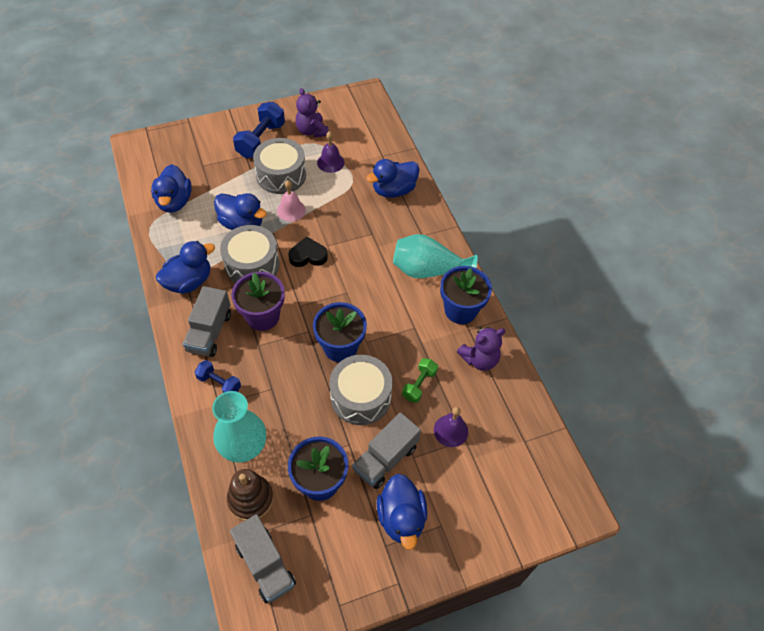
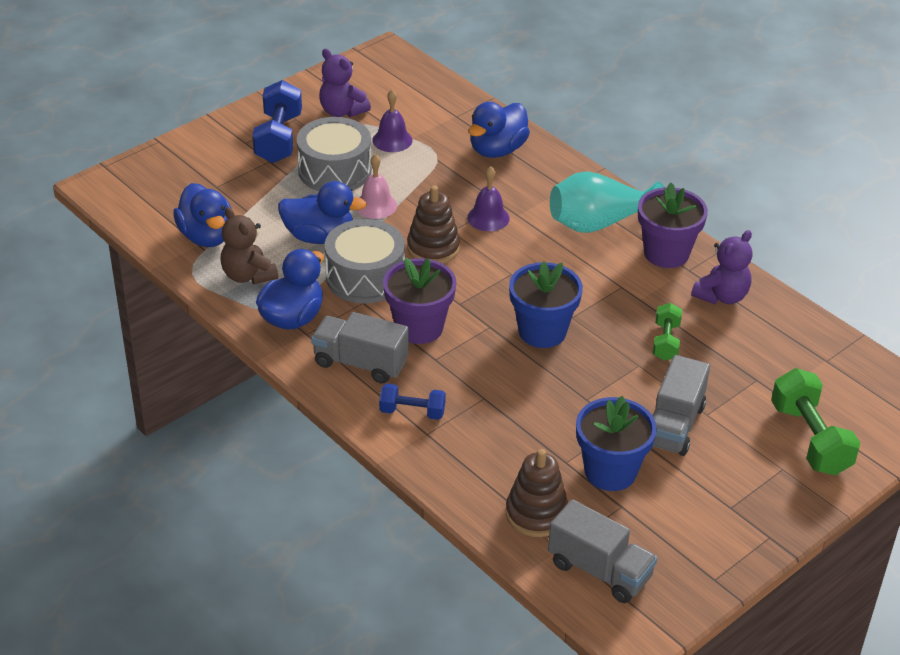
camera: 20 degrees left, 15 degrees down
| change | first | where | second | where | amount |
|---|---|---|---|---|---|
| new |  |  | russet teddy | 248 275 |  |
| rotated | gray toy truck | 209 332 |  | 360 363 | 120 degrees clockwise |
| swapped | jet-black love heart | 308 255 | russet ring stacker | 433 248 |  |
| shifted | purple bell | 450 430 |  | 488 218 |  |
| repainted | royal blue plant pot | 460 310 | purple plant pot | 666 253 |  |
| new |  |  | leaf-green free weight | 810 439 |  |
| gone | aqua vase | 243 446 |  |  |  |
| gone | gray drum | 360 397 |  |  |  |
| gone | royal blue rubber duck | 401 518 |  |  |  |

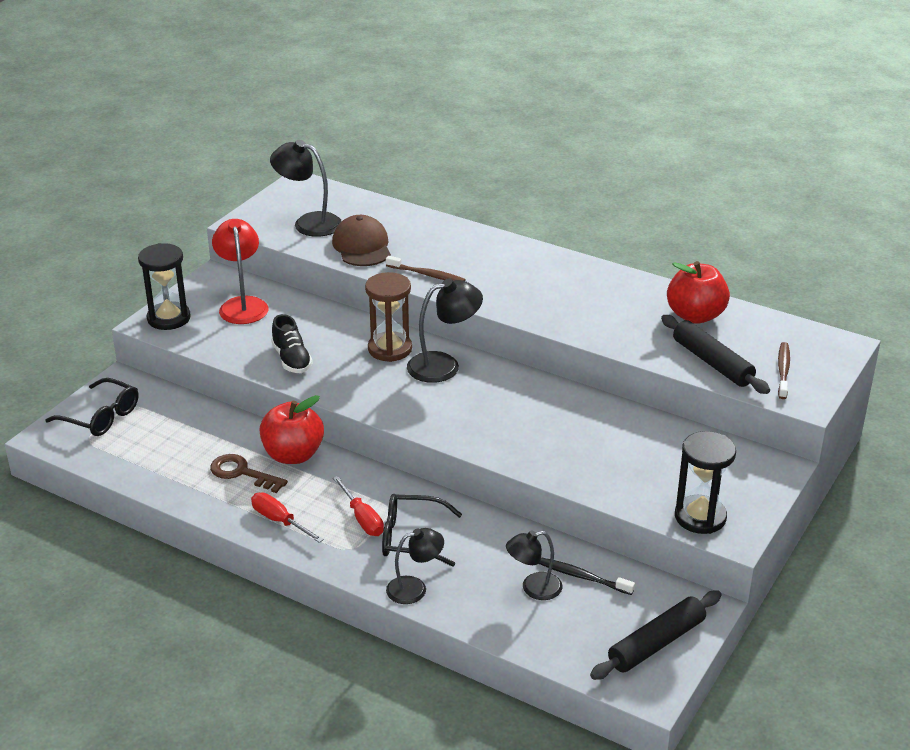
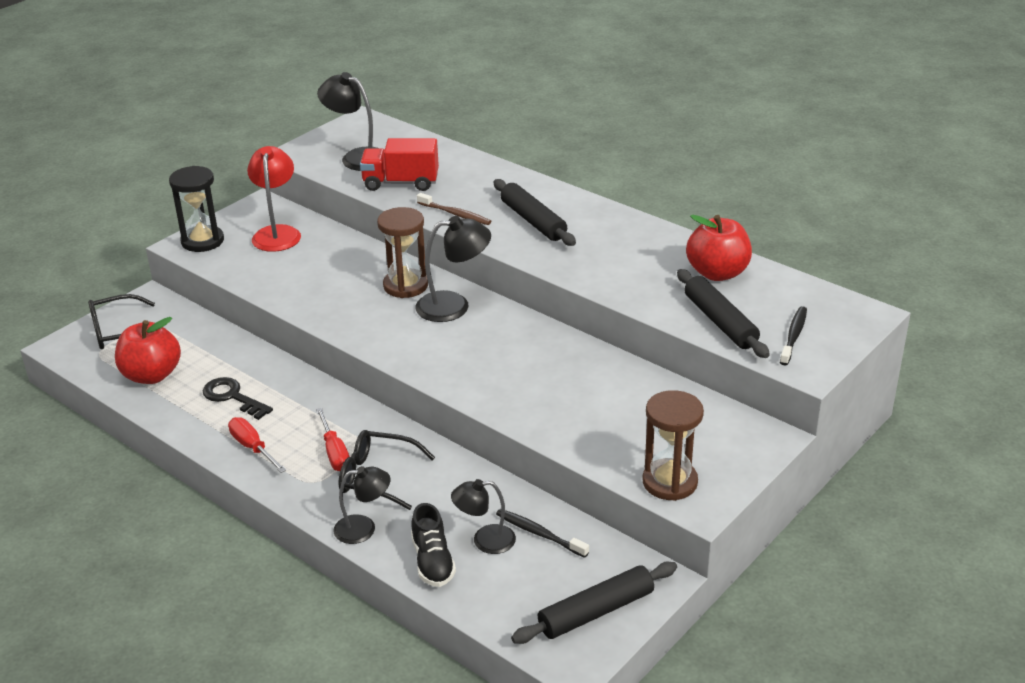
camera: 10 degrees right, 0 degrees up
| change | first | where | second | where | amount |
|---|---|---|---|---|---|
| rotated | jet-black eyeglasses | 101 417 |  | 118 332 | 120 degrees clockwise |
| shifted | red apple | 293 455 |  | 152 375 |  |
| repainted | russet latchkey | 242 473 | jet-black latchkey | 232 397 |  |
| swapped | russet baseball cap | 362 246 | red toy truck | 401 183 |  |
| shifted | jet-black shoe | 292 359 |  | 433 561 |  |
| new |  |  | jet-black dough roller | 533 221 |  |
| repainted | jet-black sand timer | 700 517 | russet sand timer | 669 482 |  |
| repainted | russet dental brush | 783 371 | jet-black dental brush | 794 336 |  |

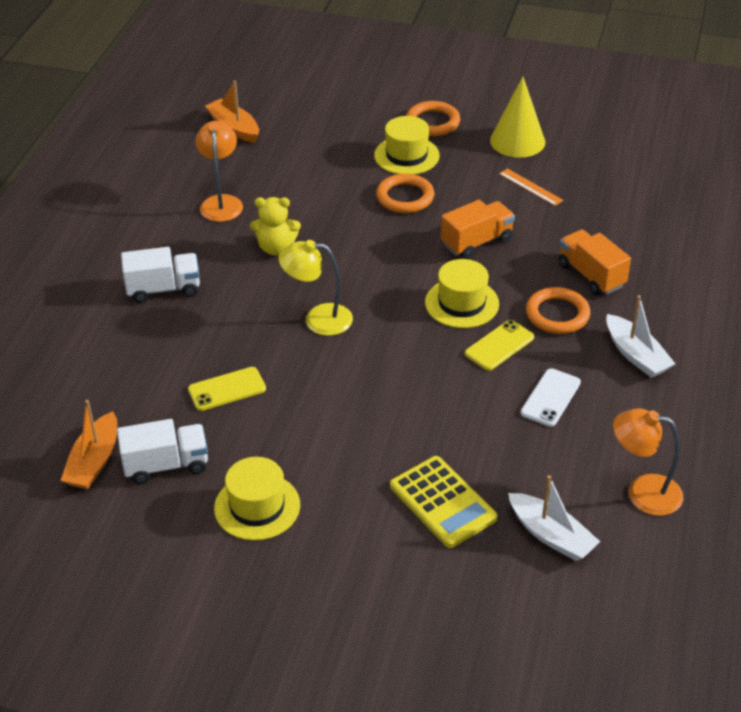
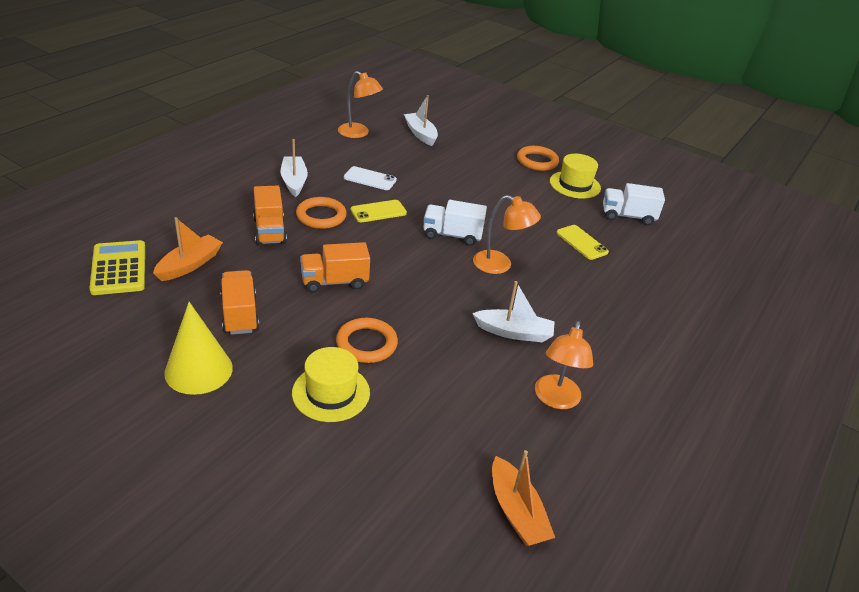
camera: 165 degrees left, 5 degrees down
| change | first | where | second | where | amount |
|---|---|---|---|---|---|
| shifted | bright yellow adding machine | 443 502 |  | 118 268 |  |
| shifted | orange boat | 94 461 |  | 190 265 |  |
| swapped | orange straightedge | 530 187 | orange toy truck | 240 314 |  |
| rotated | white mobile phone | 550 398 |  | 370 179 | 60 degrees clockwise |
| shifted | white toy truck | 163 289 |  | 452 235 |  |
| swapped | bright yellow teddy | 276 248 | white boat | 514 332 |  |
| repainted | bright yellow lamp | 318 319 | orange lamp | 500 265 |  |
| shifted | orange torus | 433 122 |  | 537 161 |  |
| rotated | bright yellow mobile phone | 227 389 |  | 581 242 | 60 degrees clockwise |
| gone | bright yellow hat | 461 303 |  |  |  |

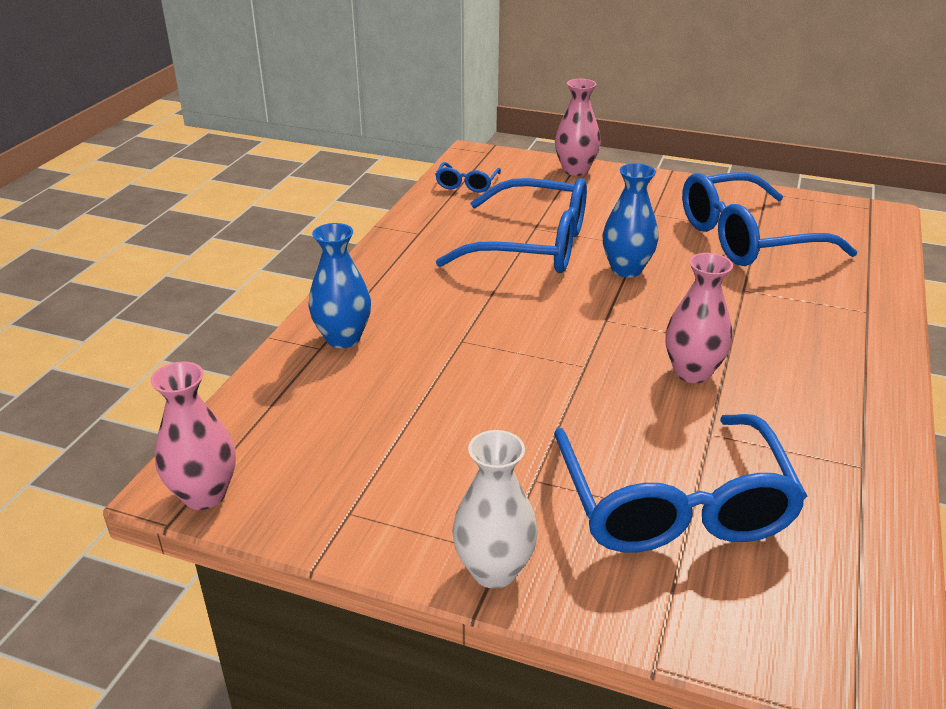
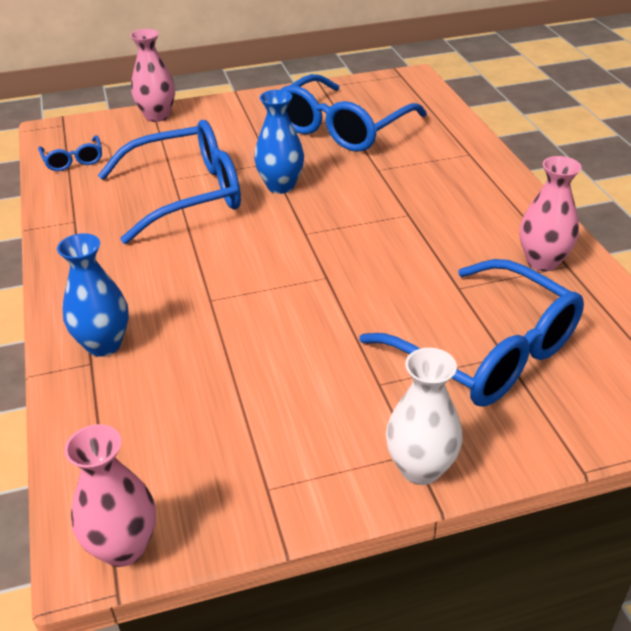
camera: 35 degrees left, 5 degrees up
| change | first | where | second | where | amount |
|---|---|---|---|---|---|
| shifted | rose-pink vase | 692 372 |  | 542 262 |  |

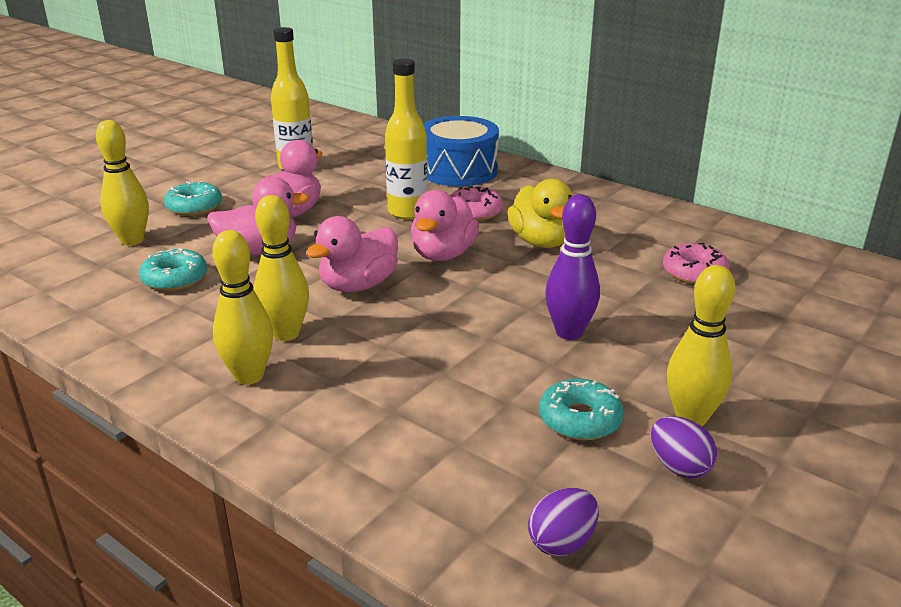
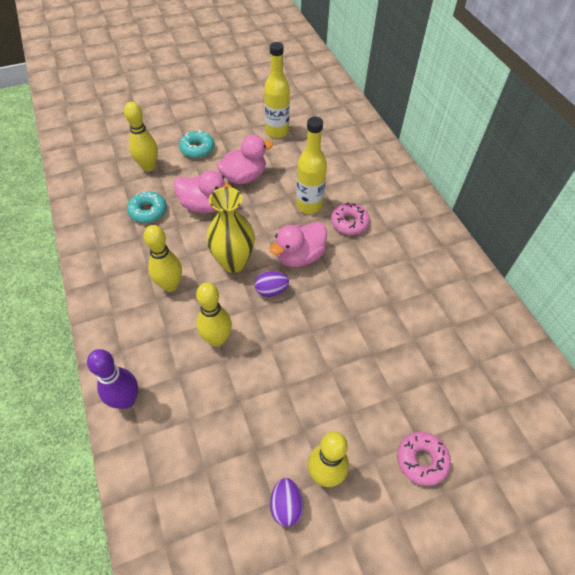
camera: 30 degrees right, 25 degrees up
| change | first | where | second | where | amount |
|---|---|---|---|---|---|
| shifted | purple skittle | 569 332 |  | 126 400 |  |
| shifted | bright yellow skittle | 249 376 |  | 217 339 |  |
| swapped | rose-pink rubber duck | 358 285 | bright yellow vase | 233 262 |  |
| shifted | purple toy egg | 562 542 |  | 271 290 |  |
| shifted | rose-pink doughnut | 694 273 |  | 421 460 |  |
| gone | royal blue drum | 458 170 |  |  |  |
| gone | bright yellow rubber duck | 541 242 |  |  |  |
| gone | aqua doughnut | 580 419 |  |  |  |

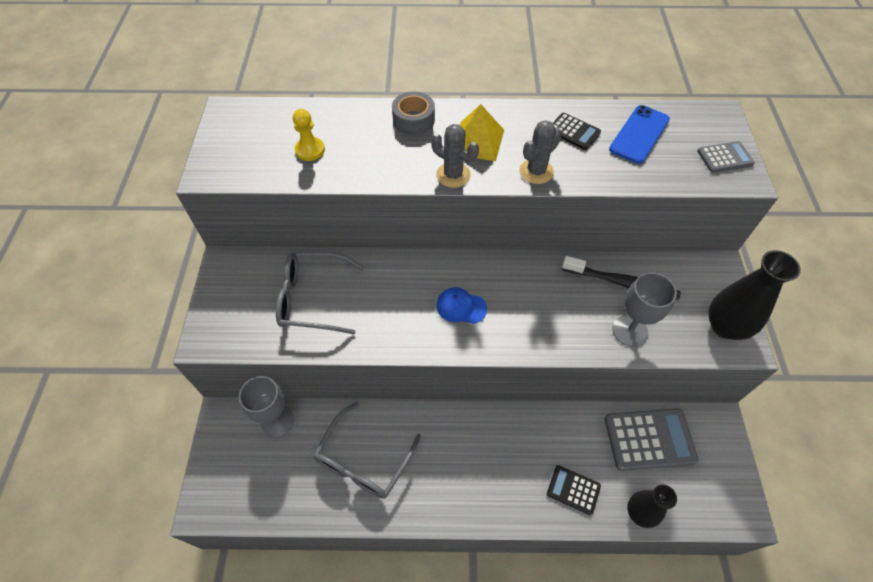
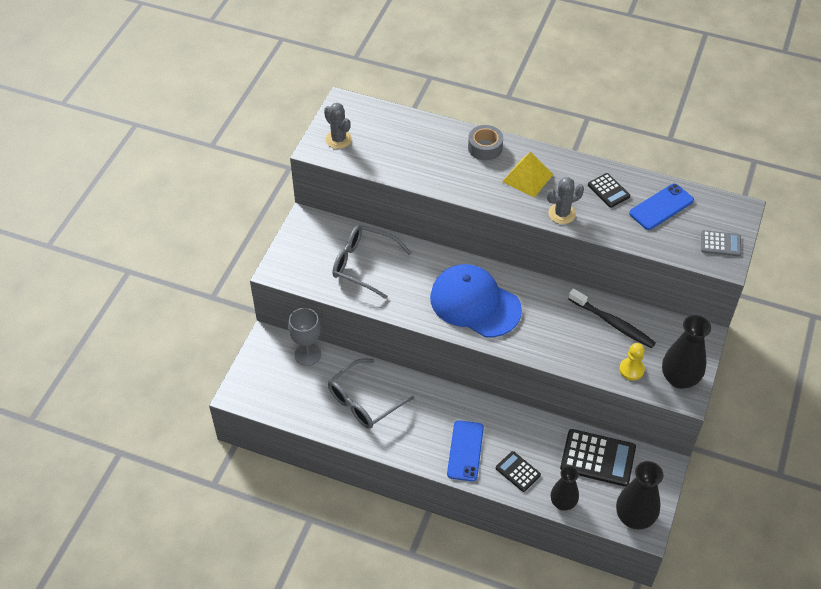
camera: 20 degrees right, 5 degrees down
| change | first | where | second | where | amount |
|---|---|---|---|---|---|
| shifted | gray prickly plant | 453 175 |  | 338 139 |  |
| scaled | royal blue baseball cap | 461 307 |  | 475 303 | x2.29 |
| new |  |  | royal blue mobile phone | 465 451 |  |
| repainted | gray adding machine | 649 439 | jet-black adding machine | 597 458 |  |
| new |  |  | jet-black vase | 634 517 |  |
| shifted | bright yellow pawn | 310 150 |  | 631 370 |  |
| gone | gray goblet | 630 331 |  |  |  |

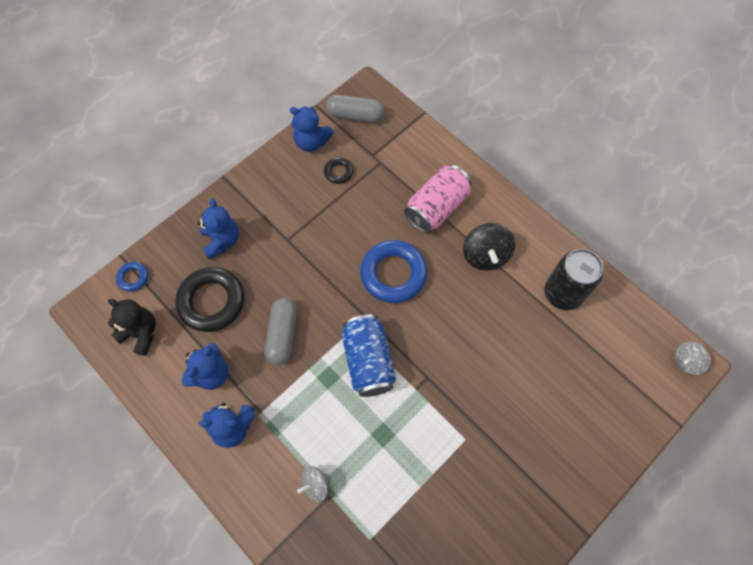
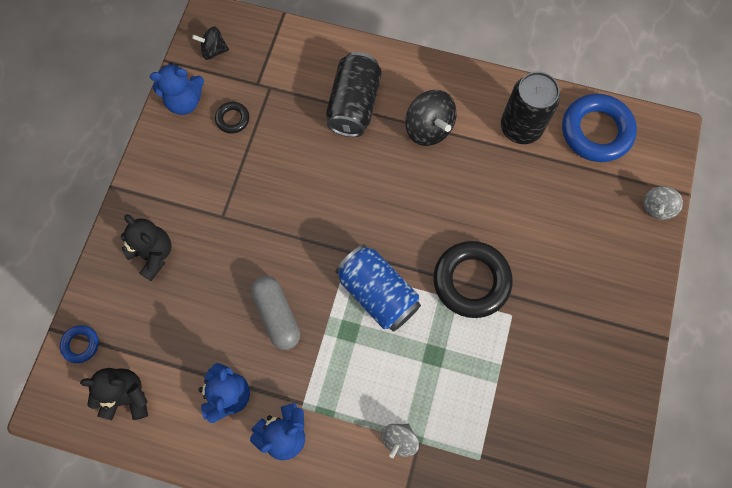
camera: 30 degrees left, 5 degrees up
| change | first | where | second | where | amount |
|---|---|---|---|---|---|
| repainted | royal blue teddy | 222 241 | jet-black teddy | 153 254 |  |
| swapped | gray capsule | 355 115 | jet-black toy top | 214 51 |  |
| repainted | rose-pink can | 436 208 | jet-black can | 354 105 |  |
| shifted | jet-black torus | 212 302 |  | 471 281 |  |
| shifted | royal blue torus | 393 274 |  | 596 131 |  |
| shifted | gray toy top | 686 362 |  | 656 208 |  |

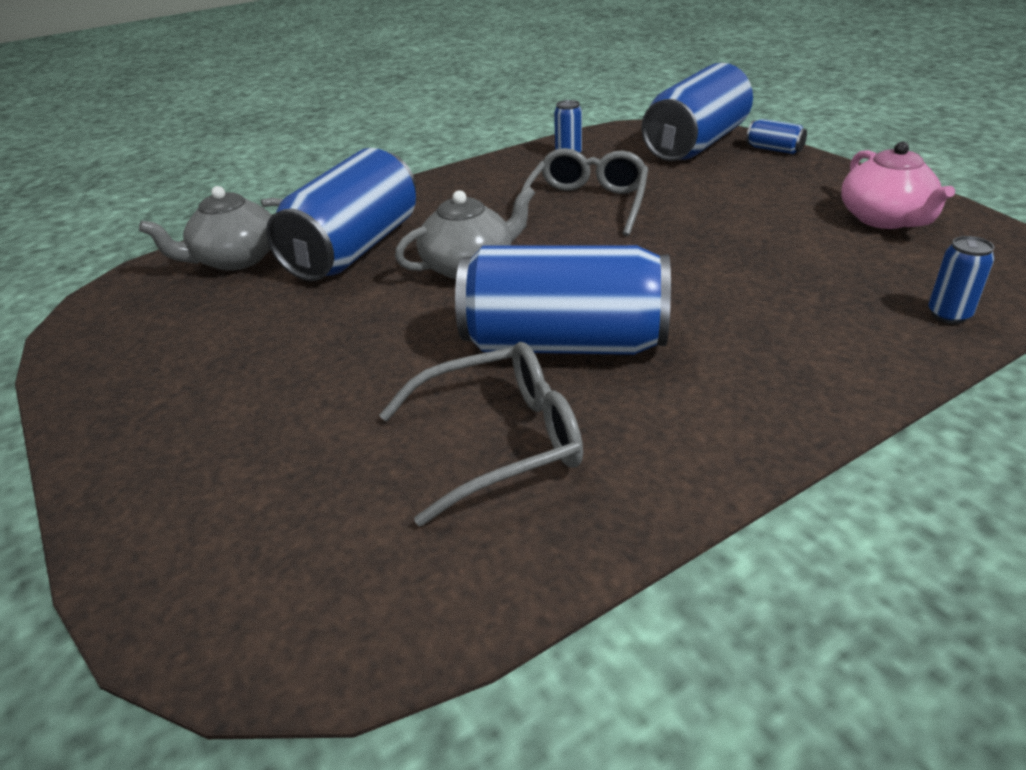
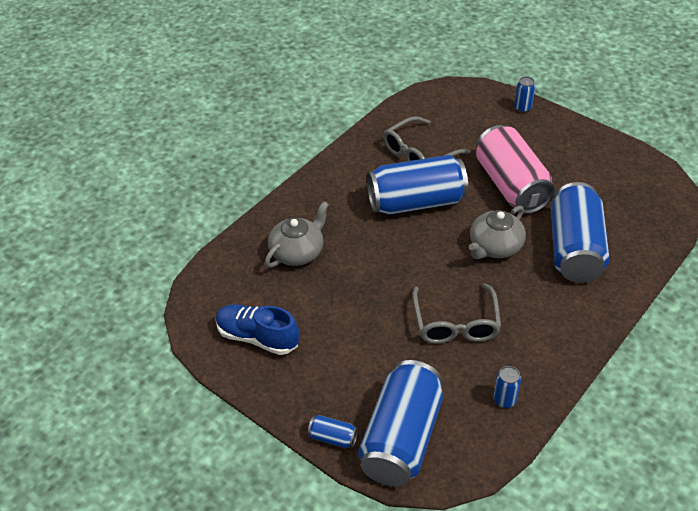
camera: 160 degrees right, 10 degrees up
| change | first | where | second | where | amount |
|---|---|---|---|---|---|
| swapped | rose-pink teapot | 885 219 | royal blue shoe | 257 337 |  |
| shifted | gray teapot | 235 259 |  | 297 252 |  |
| new |  |  | rose-pink can | 511 185 |  |
| shifted | royal blue can | 948 315 |  | 522 108 |  |

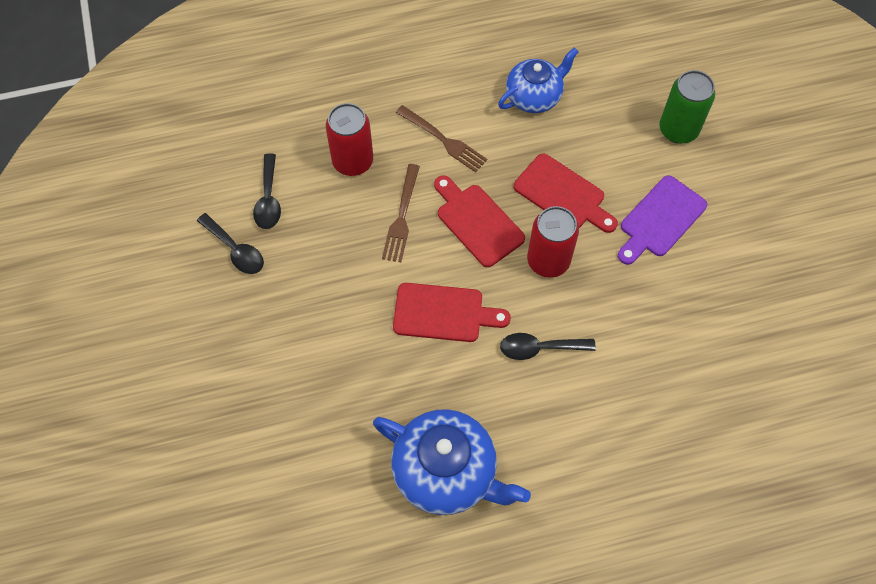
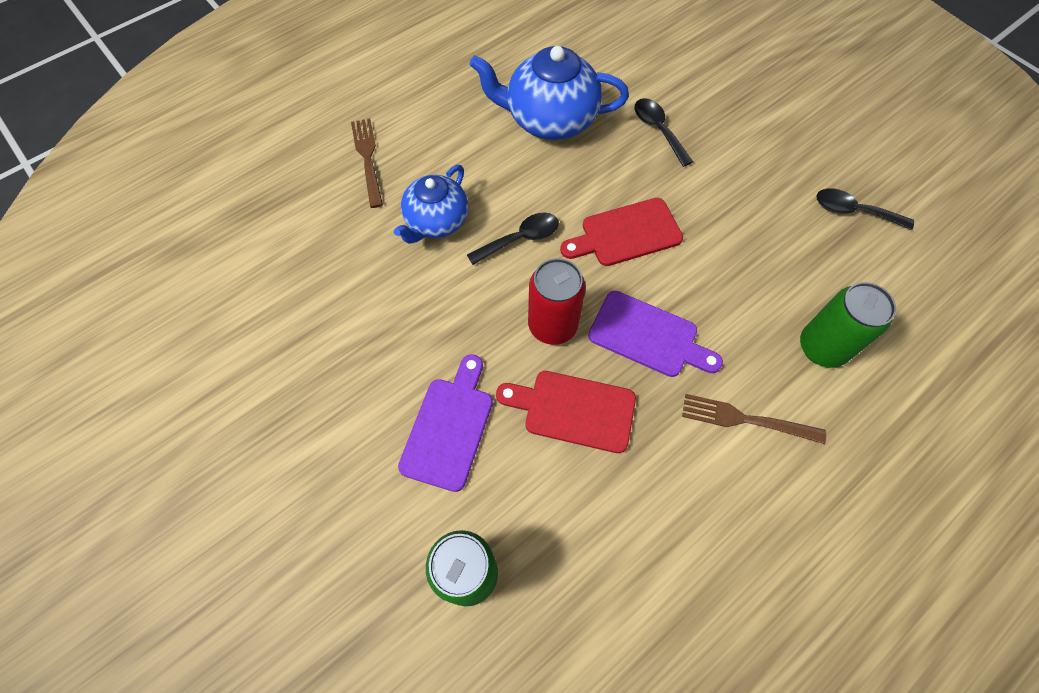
camera: 155 degrees right, 0 degrees up
| change | first | where | second | where | amount |
|---|---|---|---|---|---|
| shifted | russet dinner fork | 402 216 |  | 367 159 |  |
| shifted | royal blue teapot | 534 96 |  | 436 221 |  |
| repainted | red bread board | 477 222 | purple bread board | 648 336 |  |
| shifted | jet-black spoon | 268 199 |  | 658 130 |  |
| repainted | red can | 353 161 | leaf-green can | 822 347 |  |

